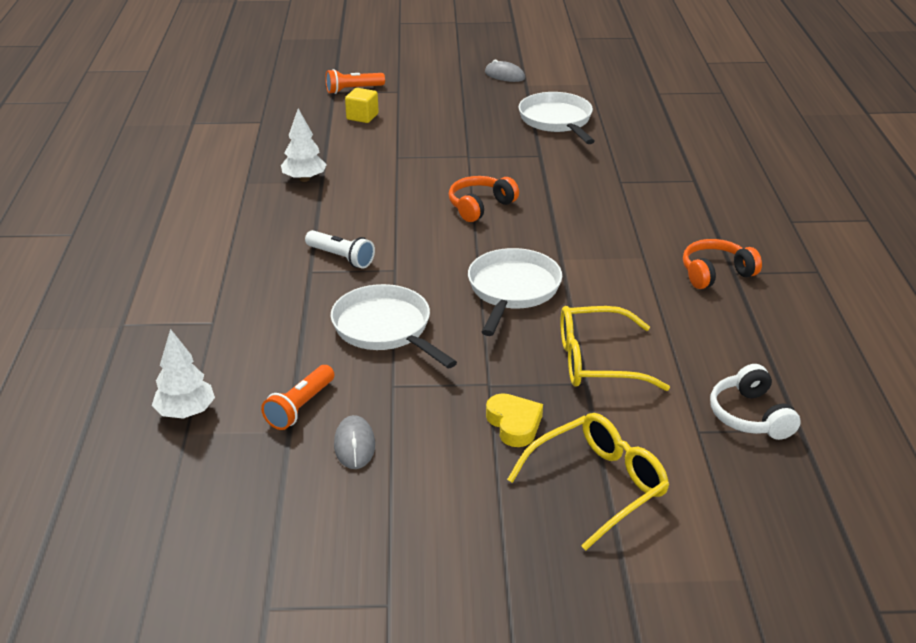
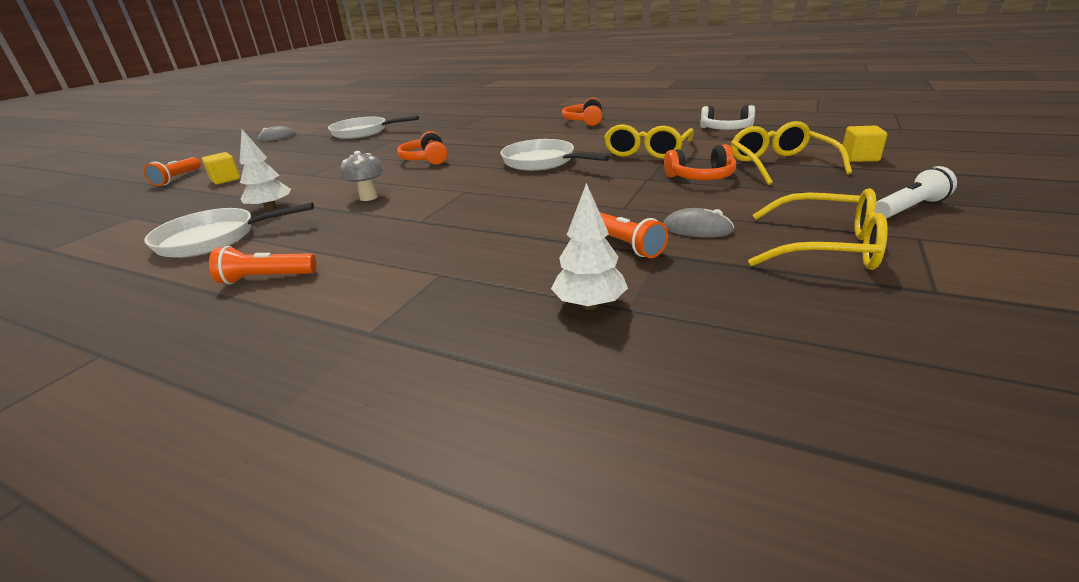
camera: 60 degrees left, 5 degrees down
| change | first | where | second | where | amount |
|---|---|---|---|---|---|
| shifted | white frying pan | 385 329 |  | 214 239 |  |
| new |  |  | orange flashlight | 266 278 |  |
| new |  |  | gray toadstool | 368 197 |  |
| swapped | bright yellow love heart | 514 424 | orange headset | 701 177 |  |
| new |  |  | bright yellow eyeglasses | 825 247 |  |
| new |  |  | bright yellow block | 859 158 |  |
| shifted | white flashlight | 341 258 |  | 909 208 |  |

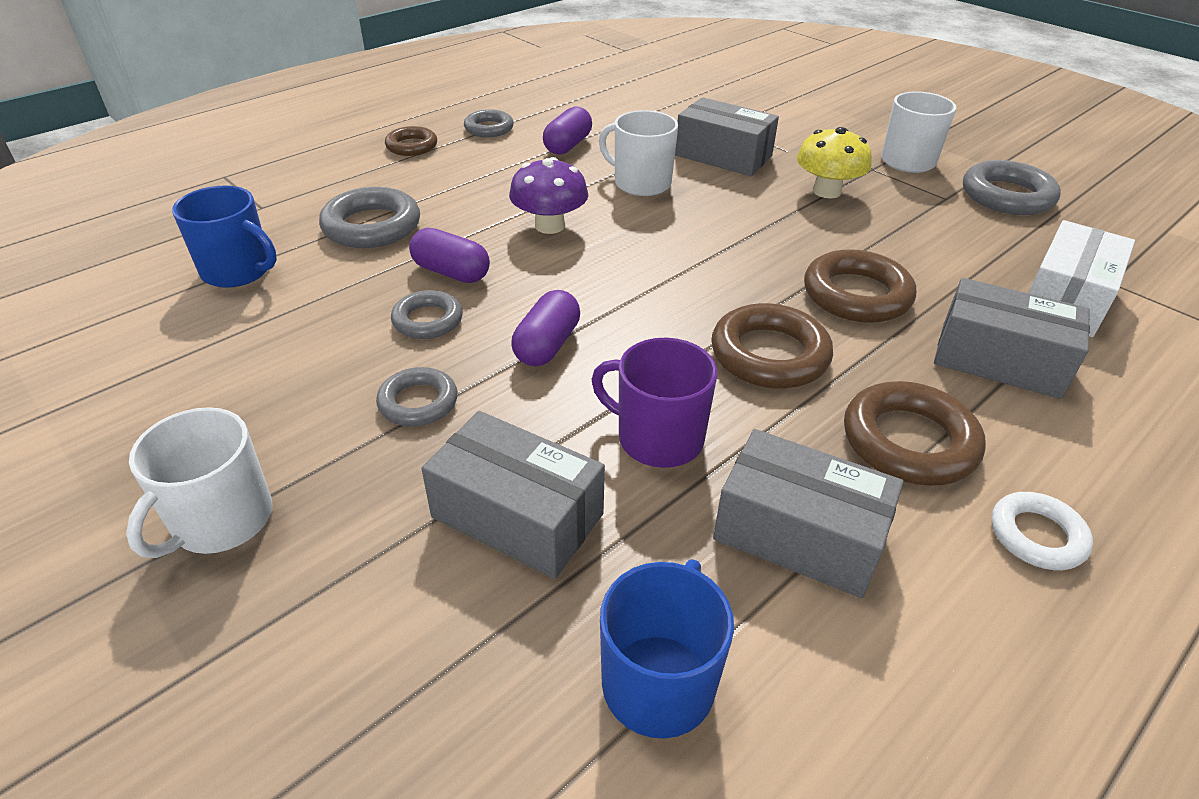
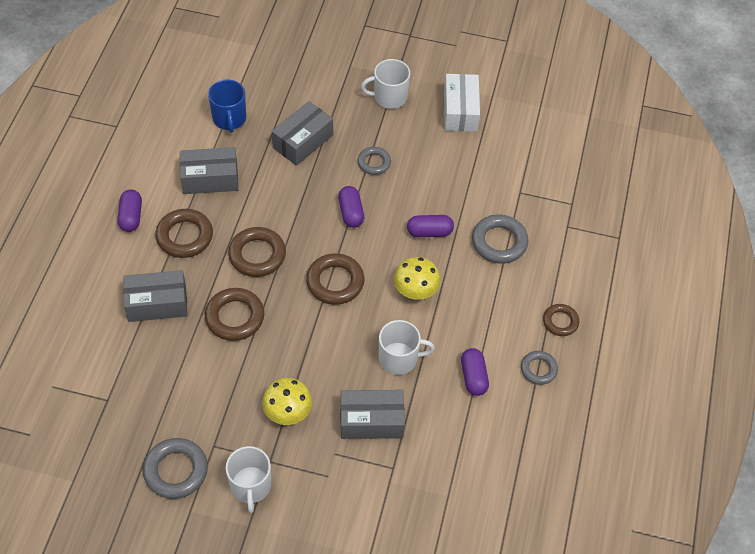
camera: 145 degrees right, 15 degrees up
| change | first | where | second | where | amount |
|---|---|---|---|---|---|
| swapped | white torus | 1037 536 | purple capsule | 131 217 |  |
| rotated | gray package | 517 515 |  | 303 141 | 45 degrees counterclockwise |
| new |  |  | russet torus | 335 282 |  |
| rotated | white mug | 221 520 |  | 389 97 | 90 degrees counterclockwise |
| repainted | purple toadstool | 549 226 | bright yellow toadstool | 416 290 |  |
| shifted | white package | 1066 299 |  | 460 111 |  |
| gone | royal blue mug | 238 271 |  |  |  |
| gone | gray torus | 428 320 |  |  |  |
| gone | purple mug | 658 438 |  |  |  |

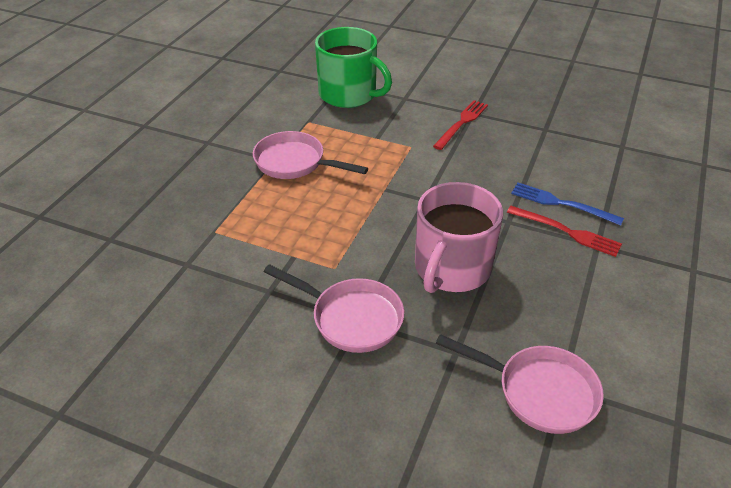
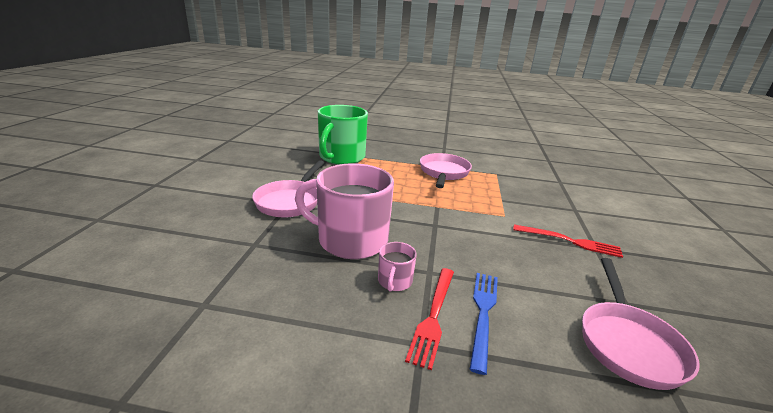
camera: 75 degrees right, 15 degrees down
| change | first | where | second | where | amount |
|---|---|---|---|---|---|
| shifted | leaf-green mug | 349 94 |  | 341 157 |  |
| new |  |  | rose-pink mug | 394 281 |  |
| shifted | rose-pink frying pan | 539 391 |  | 628 343 |  |

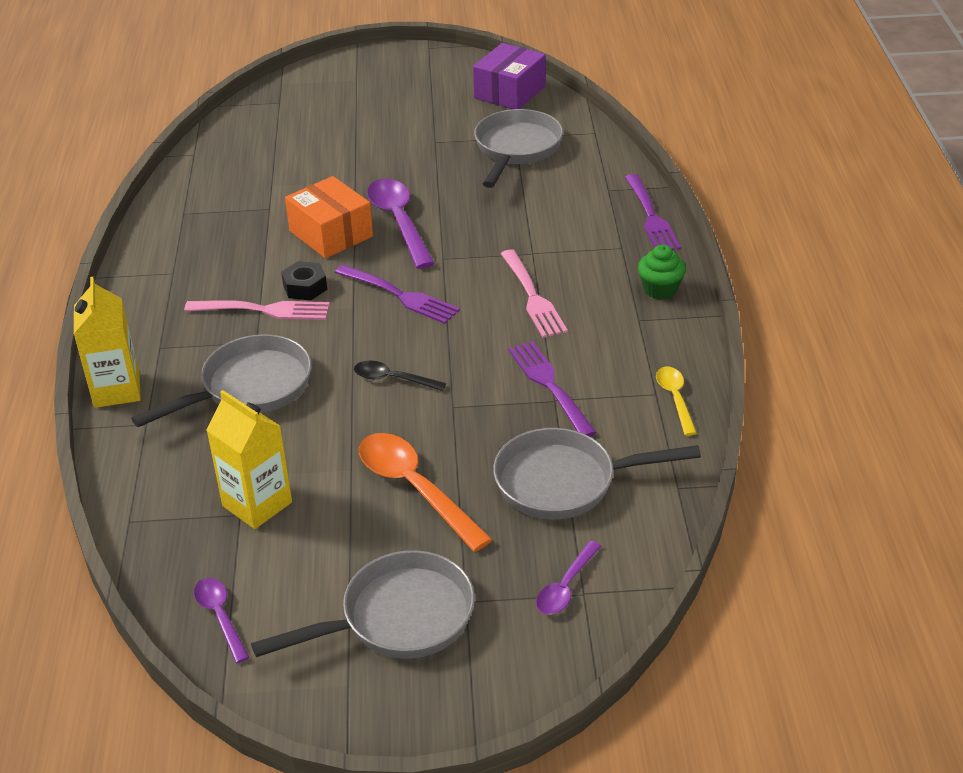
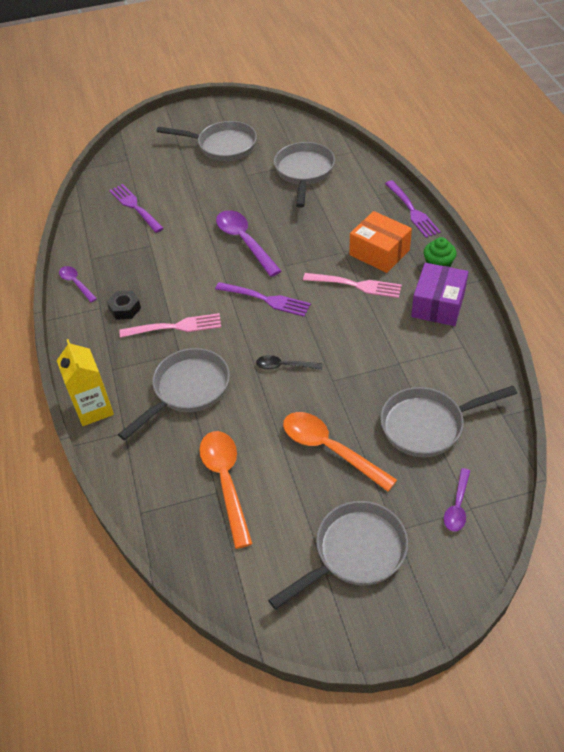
camera: 10 degrees left, 10 degrees up
| change | first | where | second | where | amount |
|---|---|---|---|---|---|
| shifted | purple spoon | 220 617 |  | 76 283 |  |
| shifted | jet-black nut | 305 287 |  | 125 309 |  |
| shifted | purple dinner fork | 550 386 |  | 135 207 |  |
| new |  |  | gray frying pan | 222 146 |  |
| swapped | bright yellow carton | 257 504 | orange spoon | 226 482 |  |
| rotated | rose-pink dinner fork | 532 296 |  | 355 285 | 45 degrees counterclockwise |
| shifted | orange package | 331 233 |  | 379 252 |  |
| shifted | purple package | 510 92 |  | 438 305 |  |
| gone | bright yellow spoon | 675 399 |  |  |  |

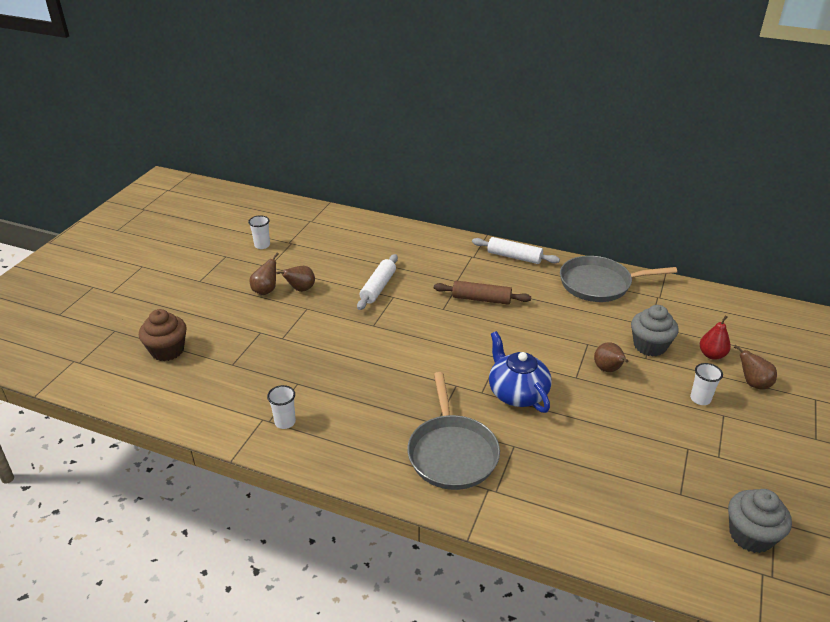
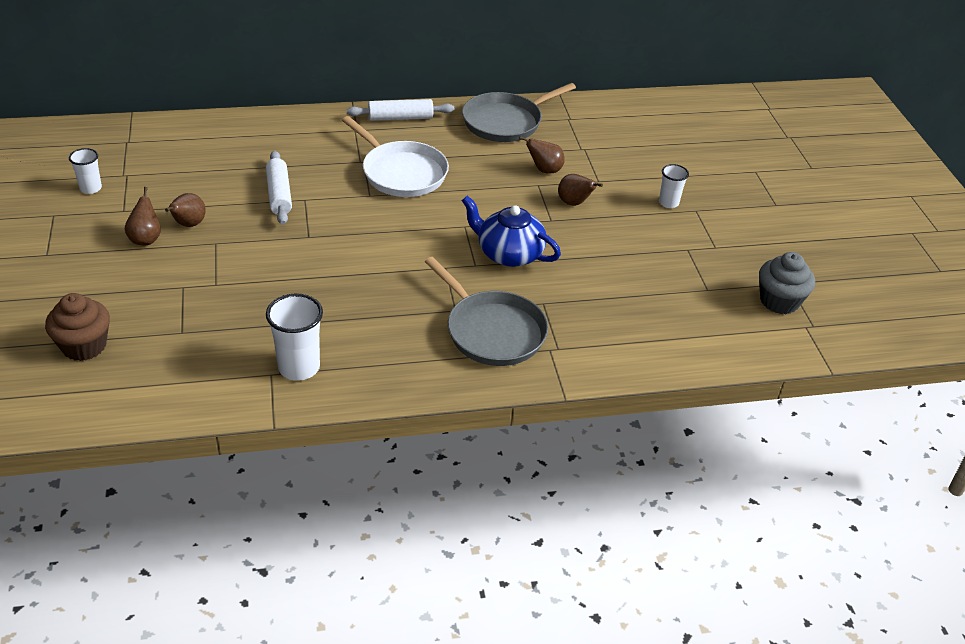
camera: 35 degrees left, 5 degrees up
| change | first | where | second | where | amount |
|---|---|---|---|---|---|
| scaled | white tumbler | 285 422 |  | 299 367 | x1.65 |
| swapped | russet dough roller | 481 299 | white frying pan | 401 173 |  |
| shifted | russet pear fruit | 753 383 |  | 544 170 |  |
| gone | gray cupcake | 649 346 |  |  |  |
| gone | red pear fruit | 712 355 |  |  |  |

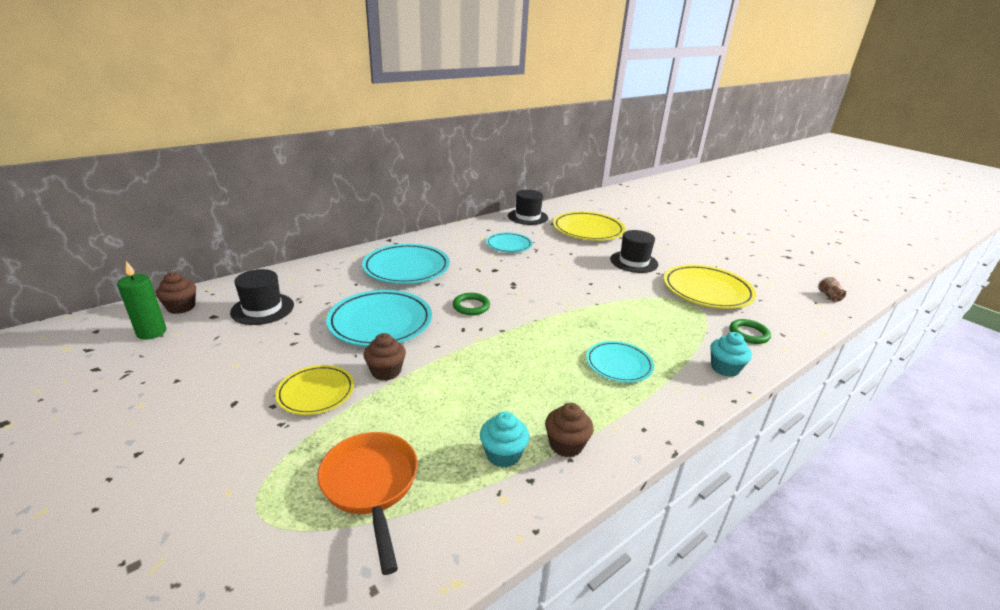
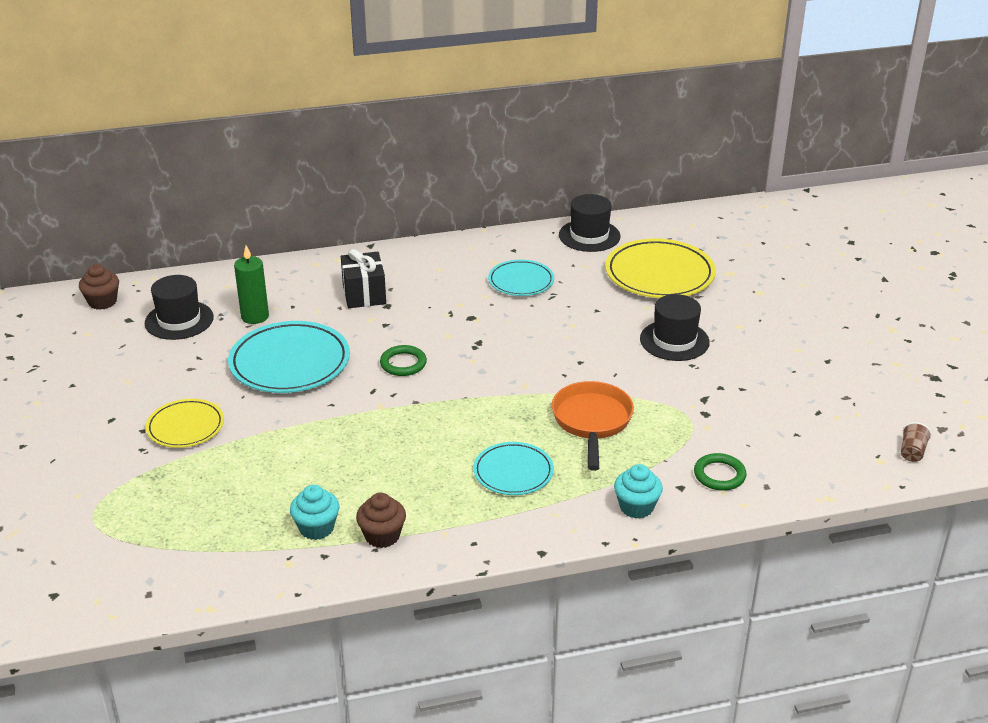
camera: 25 degrees right, 5 degrees up
| change | first | where | second | where | amount |
|---|---|---|---|---|---|
| shifted | leaf-green candle | 151 332 |  | 255 316 |  |
| swapped | aqua plate | 406 268 | jet-black wrapped gift | 364 294 |  |
| shifted | orange frying pan | 371 486 |  | 592 422 |  |
| gone | russet cupcake | 386 371 |  |  |  |
| gone | bright yellow plate | 707 291 |  |  |  |

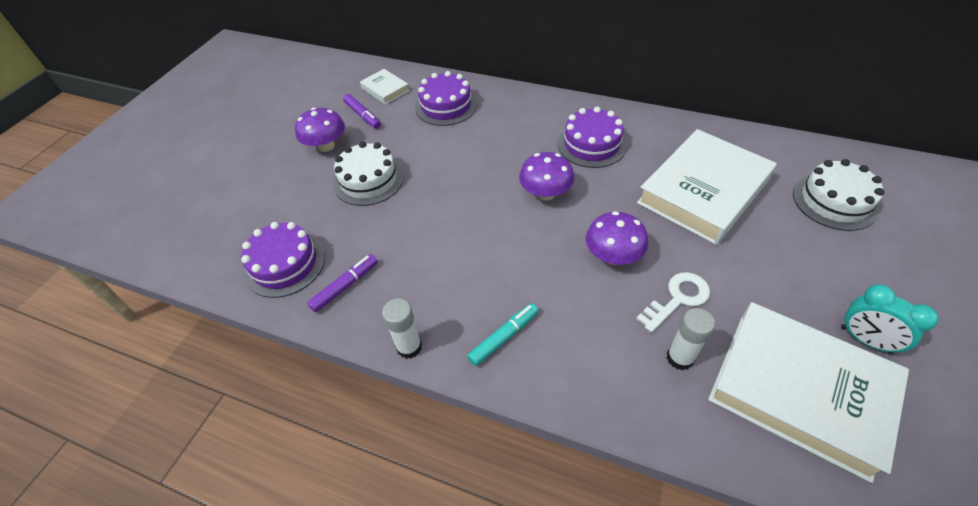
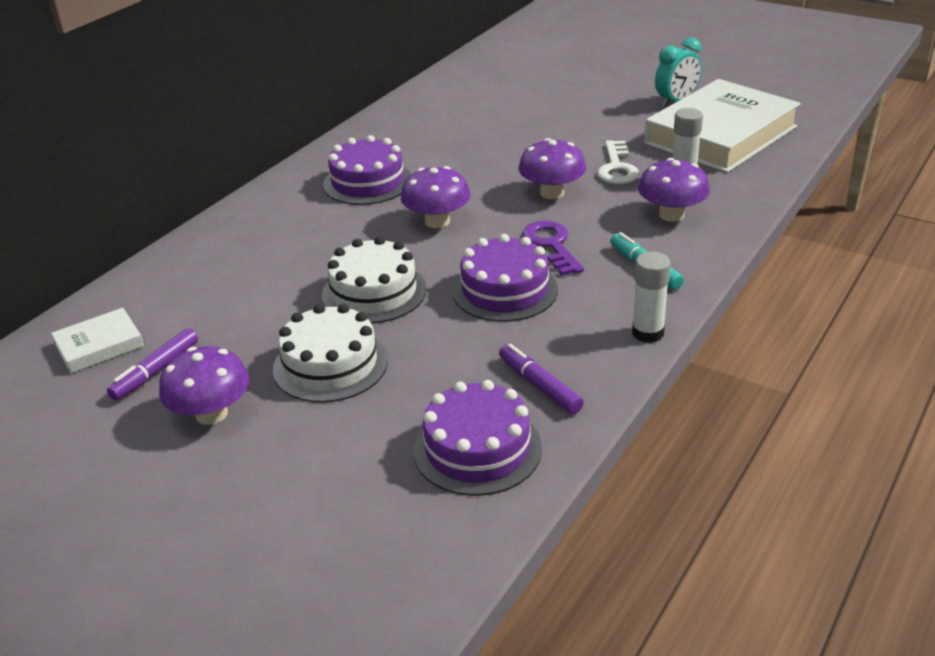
camera: 80 degrees left, 15 degrees down
| change | first | where | second | where | amount |
|---|---|---|---|---|---|
| rotated | purple marker | 363 115 |  | 156 371 | 150 degrees clockwise |
| shifted | white cake | 834 201 |  | 374 292 |  |
| shifted | purple cake | 446 106 |  | 505 290 |  |
| new |  |  | purple latchkey | 551 245 |  |
| rotated | white latchkey | 678 299 |  | 617 168 | 150 degrees counterclockwise |
| new |  |  | purple toadstool | 671 215 |  |
| gone | white hardback | 703 191 |  |  |  |

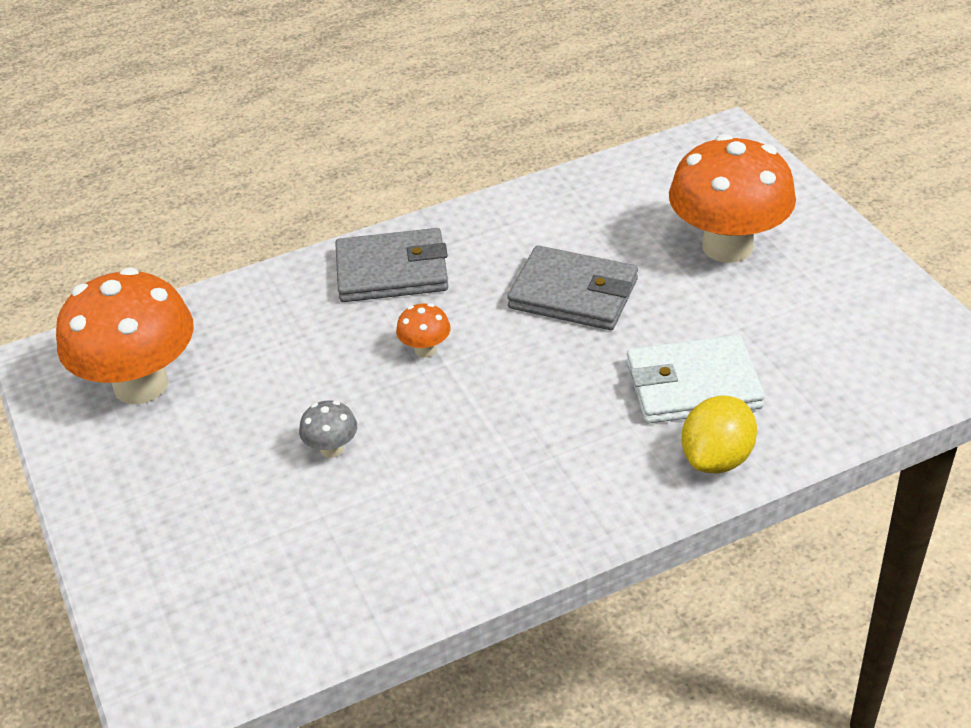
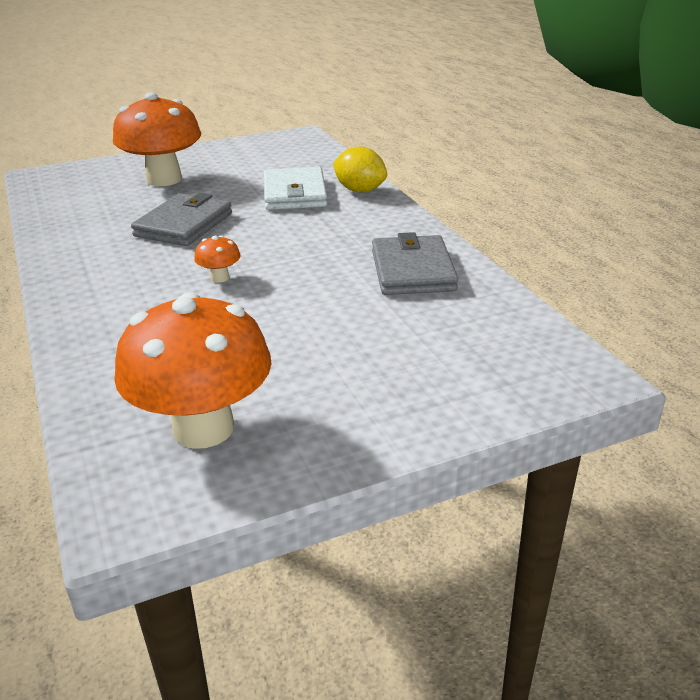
camera: 90 degrees left, 10 degrees down
| change | first | where | second | where | amount |
|---|---|---|---|---|---|
| shifted | gray wallet | 392 271 |  | 412 271 |  |
| gone | gray toadstool | 332 449 |  |  |  |

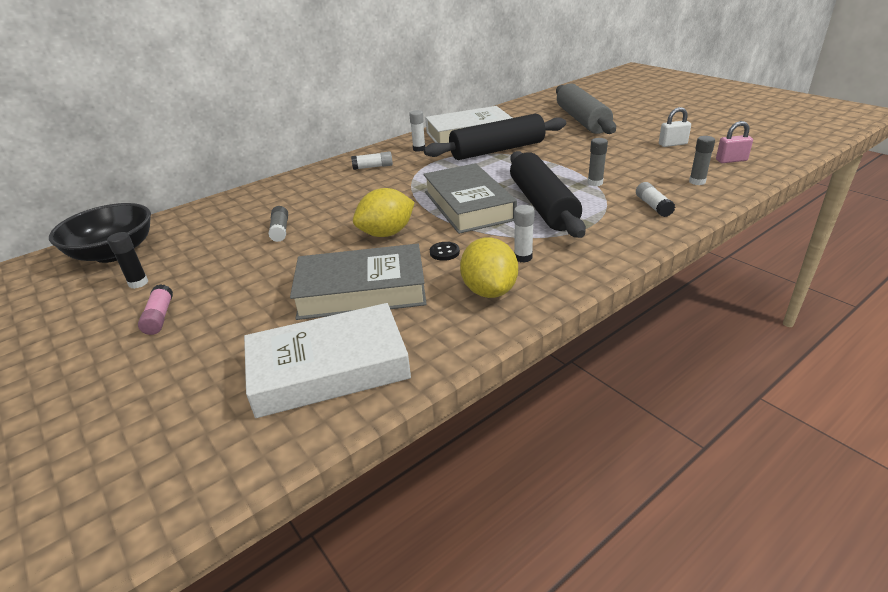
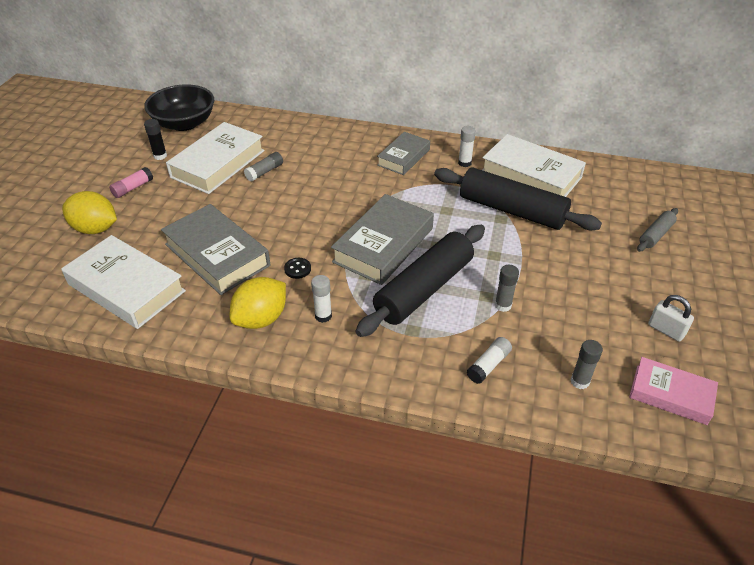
camera: 50 degrees right, 10 degrees up
| change | first | where | second | where | amount |
|---|---|---|---|---|---|
| shifted | bright yellow citrus fruit | 386 233 |  | 95 229 |  |
| new |  |  | white hardback | 218 164 |  |
| swapped | white stick of glue | 373 167 | gray hardback | 403 157 |  |
| swapped | rose-pink lock | 731 160 | rose-pink hardback | 670 394 |  |
| scaled | gray dough roller | 582 120 |  | 656 235 | x0.46 |

